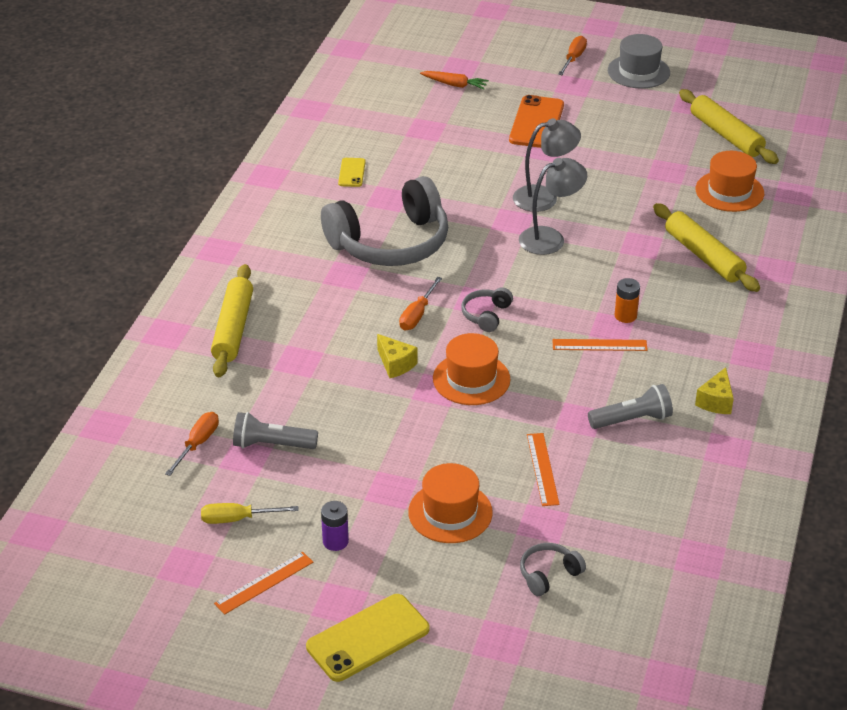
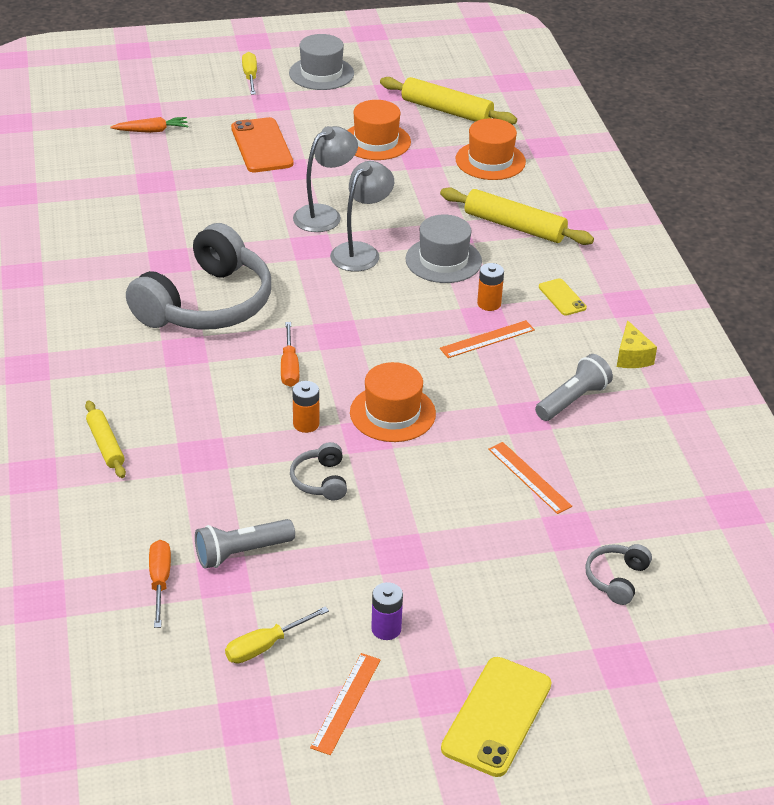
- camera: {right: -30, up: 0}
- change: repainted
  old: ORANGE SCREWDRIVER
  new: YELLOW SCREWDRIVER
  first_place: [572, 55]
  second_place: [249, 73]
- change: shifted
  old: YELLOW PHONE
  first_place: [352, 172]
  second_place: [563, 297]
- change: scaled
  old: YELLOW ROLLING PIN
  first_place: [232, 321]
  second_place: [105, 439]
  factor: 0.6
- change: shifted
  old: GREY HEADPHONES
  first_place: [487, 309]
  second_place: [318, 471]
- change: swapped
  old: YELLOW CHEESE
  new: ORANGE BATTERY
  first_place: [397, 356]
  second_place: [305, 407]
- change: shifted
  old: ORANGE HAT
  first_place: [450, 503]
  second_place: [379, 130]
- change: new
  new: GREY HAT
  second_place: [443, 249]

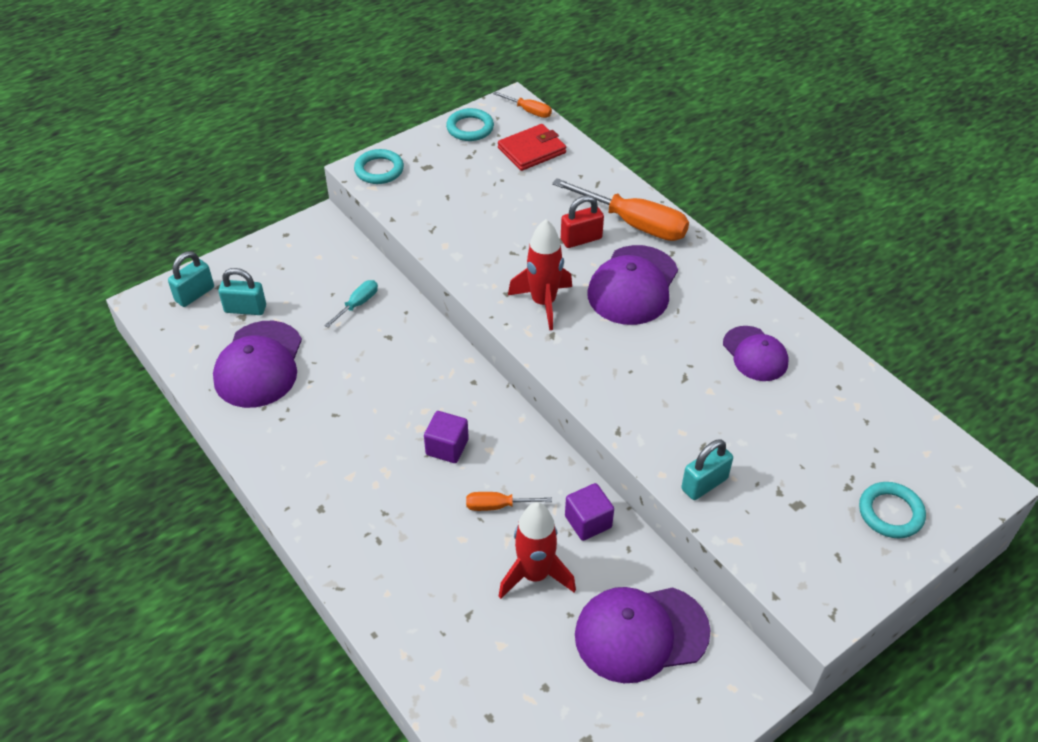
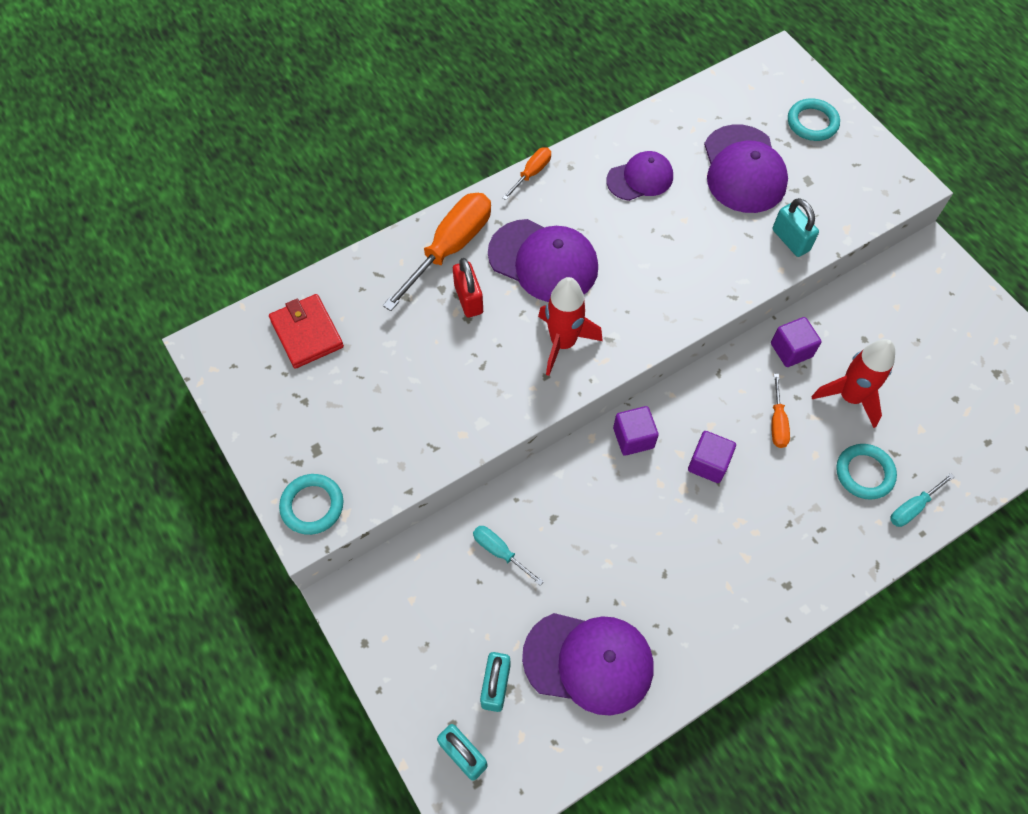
- camera: {right: -85, up: 15}
- change: shifted
  old: ORANGE SCREWDRIVER
  first_place: [522, 105]
  second_place: [526, 173]
- change: shifted
  old: TURQUOISE RING
  first_place: [470, 124]
  second_place: [866, 472]
- change: shifted
  old: PURPLE CAP
  first_place: [643, 635]
  second_place: [746, 168]
- change: new
  new: PURPLE CUBE
  second_place: [636, 431]
- change: new
  new: TURQUOISE SCREWDRIVER
  second_place: [922, 500]

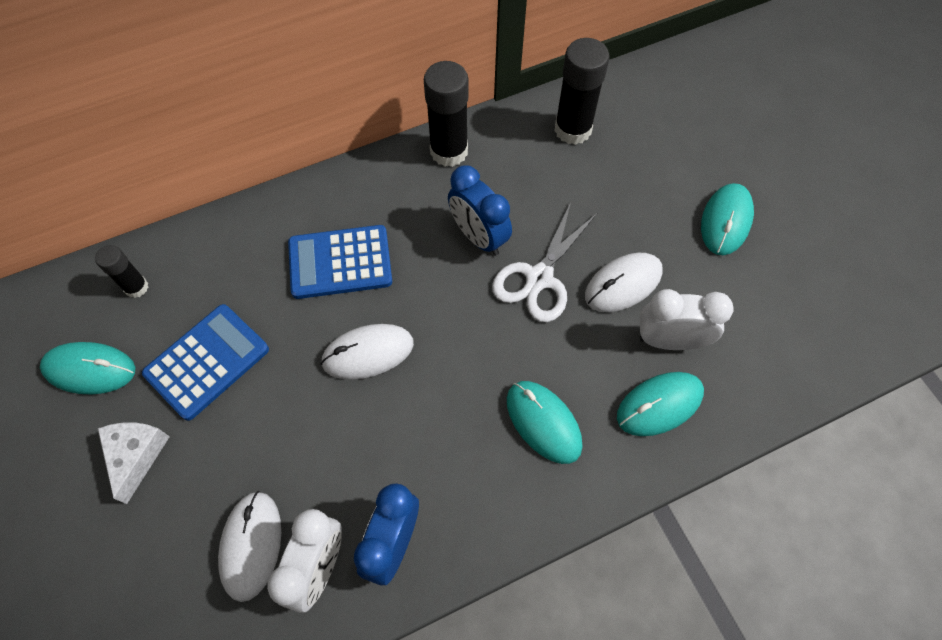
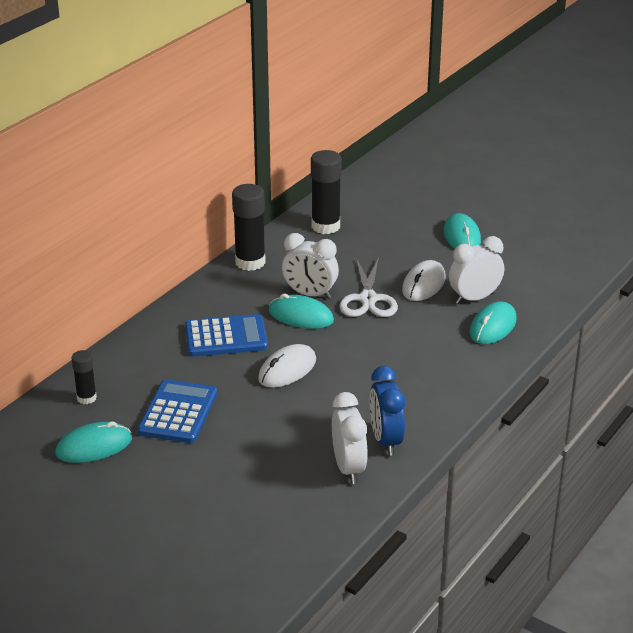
- camera: {right: -30, up: -30}
- change: repainted
  old: BLUE CLOCK
  new: WHITE CLOCK
  first_place: [480, 210]
  second_place: [310, 266]
- change: rotated
  old: BLUE CALCULATOR
  first_place: [340, 262]
  second_place: [226, 335]
  degrees: -150
- change: shifted
  old: TURQUOISE MOUSE
  first_place: [545, 422]
  second_place: [301, 311]
- change: gone
  old: WHITE CHEESE
  first_place: [134, 463]
- change: gone
  old: WHITE MOUSE
  first_place: [249, 546]

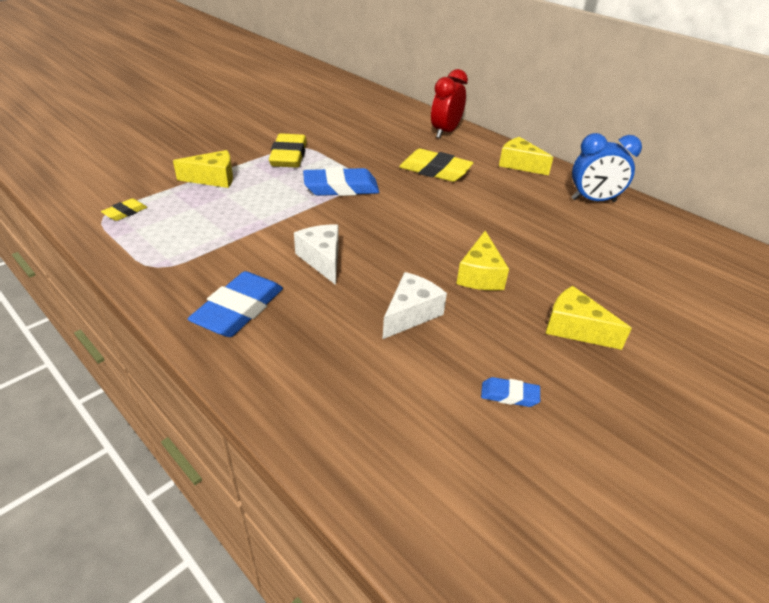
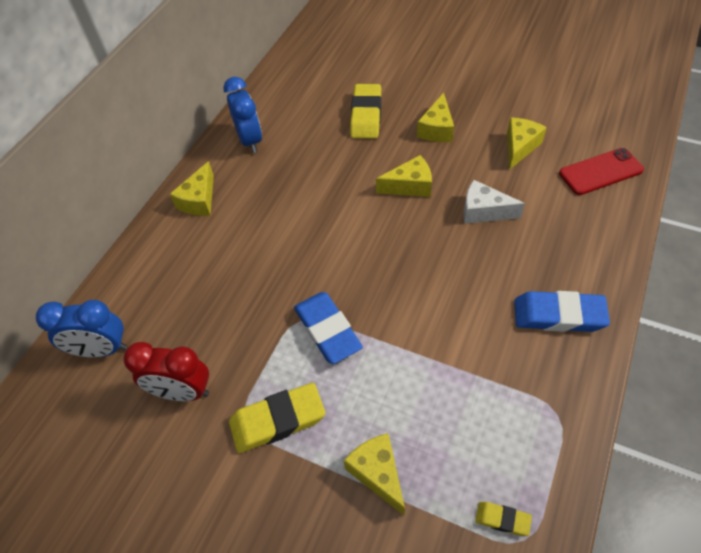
- camera: {right: -105, up: 15}
- change: shifted
  old: RED CLOCK
  first_place: [449, 103]
  second_place: [166, 371]
- change: shifted
  old: YELLOW ERASER
  first_place: [436, 165]
  second_place: [365, 111]
- change: gone
  old: WHITE CHEESE
  first_place: [316, 254]
- change: swapped
  old: BLUE ERASER
  new: YELLOW CHEESE
  first_place: [510, 392]
  second_place: [527, 143]
- change: new
  new: RED PHONE
  second_place: [601, 171]
- change: new
  new: BLUE CLOCK
  second_place: [81, 328]

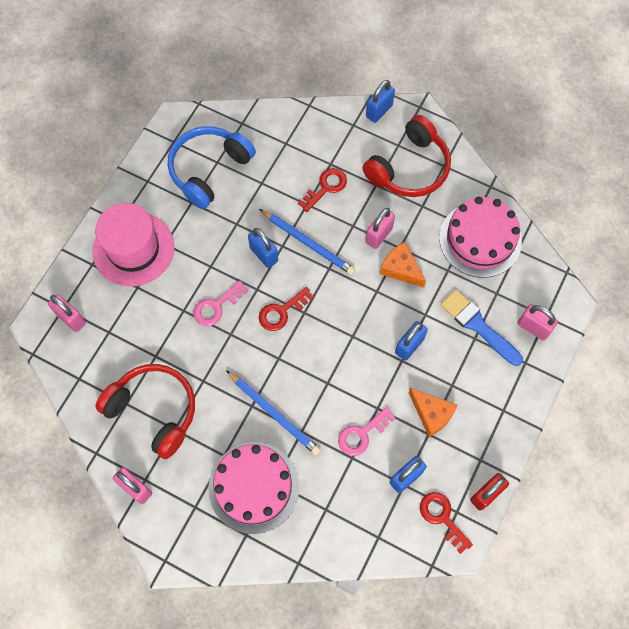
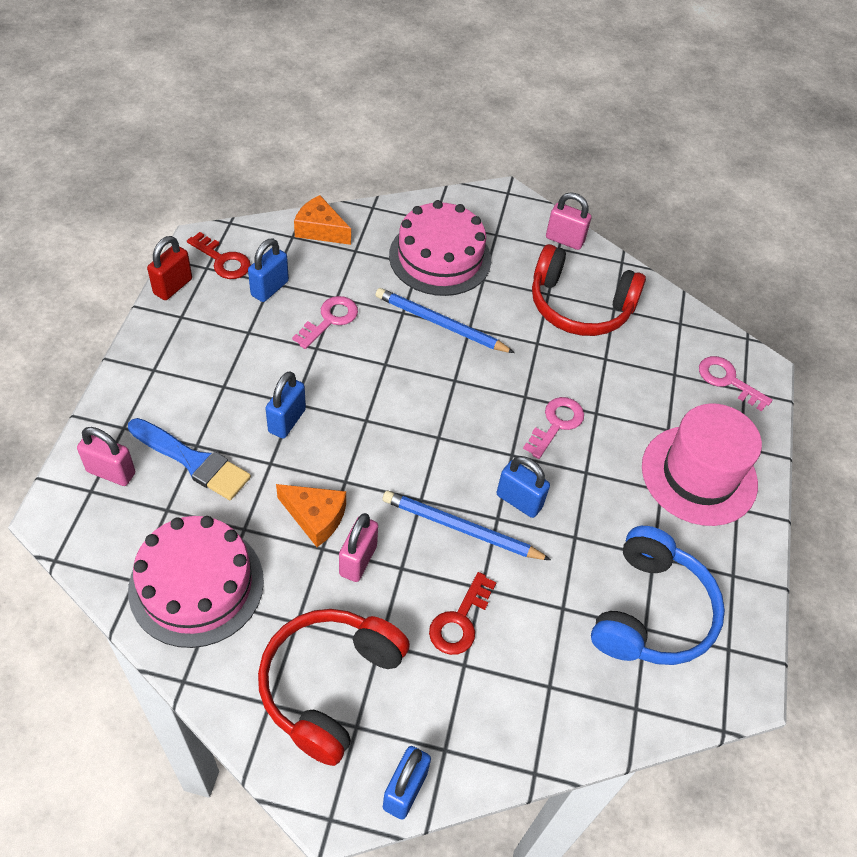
- camera: {right: 160, up: -15}
- change: gone
  old: RED KEY
  first_place: [286, 309]
- change: swapped
  old: PINK PADLOCK
  new: PINK KEY
  first_place: [67, 313]
  second_place: [735, 384]
- change: shifted
  old: ORANGE CHEESE
  first_place: [433, 412]
  second_place: [322, 220]

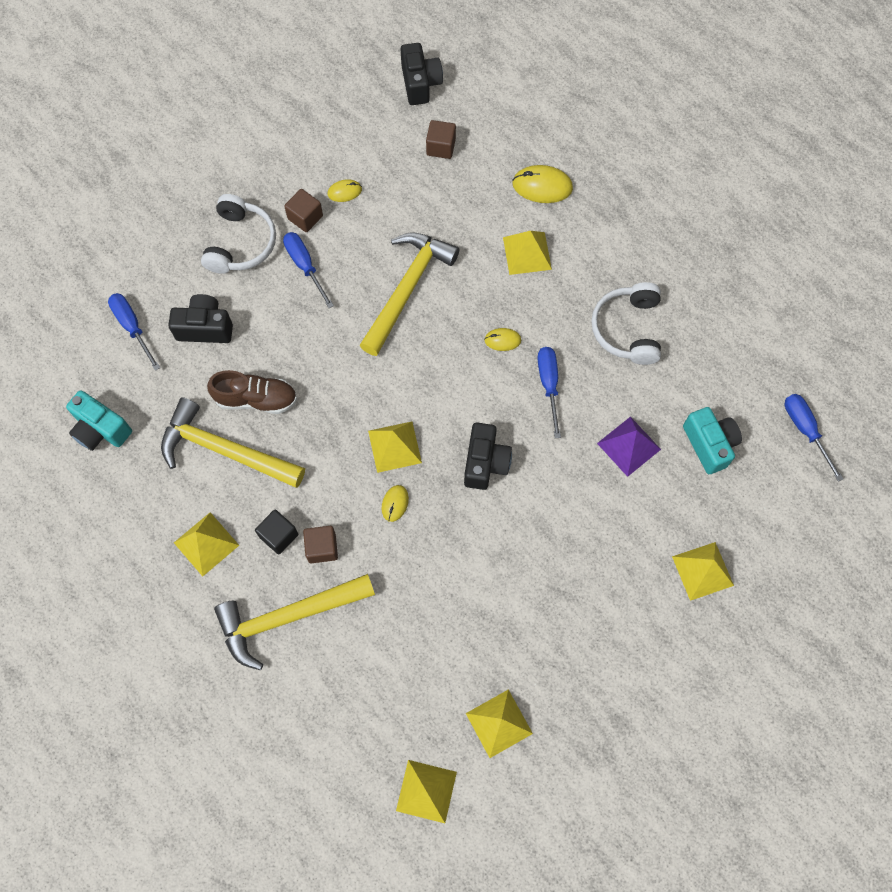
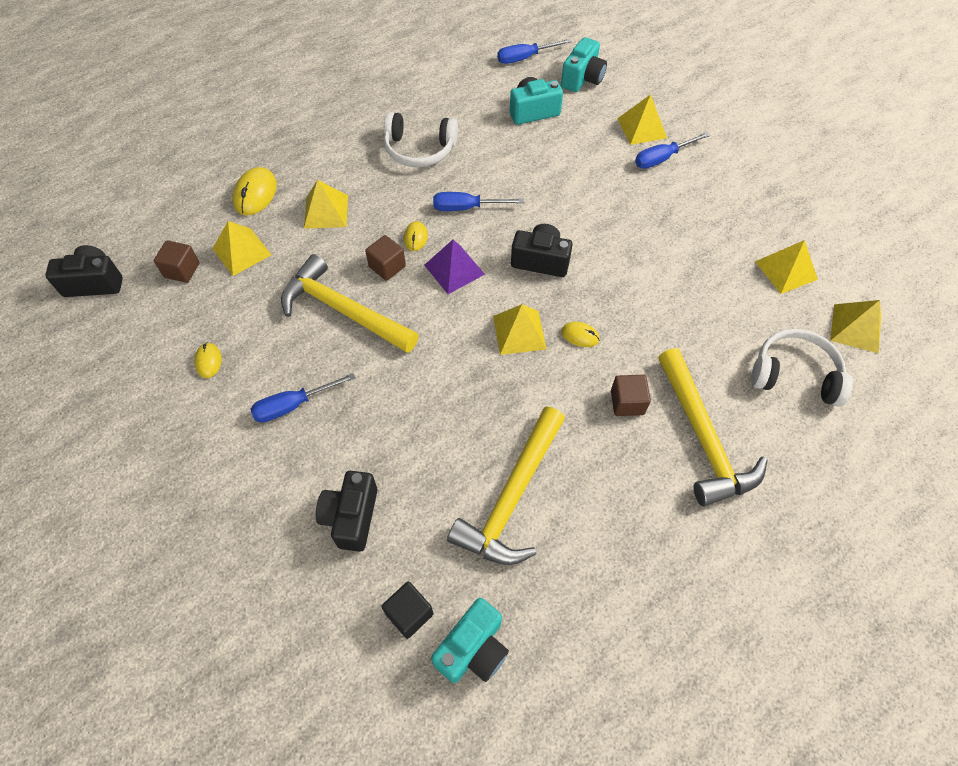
- camera: {right: -85, up: -10}
- change: shifted
  old: BROWN CUBE
  first_place: [303, 210]
  second_place: [385, 258]
- change: shifted
  old: WHITE HEADPHONES
  first_place: [238, 234]
  second_place: [802, 368]
- change: shifted
  old: BLUE SCREWDRIVER
  first_place: [134, 332]
  second_place: [672, 150]
- change: gone
  old: BROWN SHOE
  first_place: [252, 392]
- change: shifted
  old: PURPLE PYRAMID
  first_place: [629, 446]
  second_place: [454, 267]
- change: shifted
  old: BLACK CUBE
  first_place: [276, 532]
  second_place: [407, 610]
- change: shifted
  old: YELLOW PYRAMID
  first_place: [206, 544]
  second_place: [242, 248]
- change: new
  new: TURQUOISE CAMERA
  second_place: [584, 64]

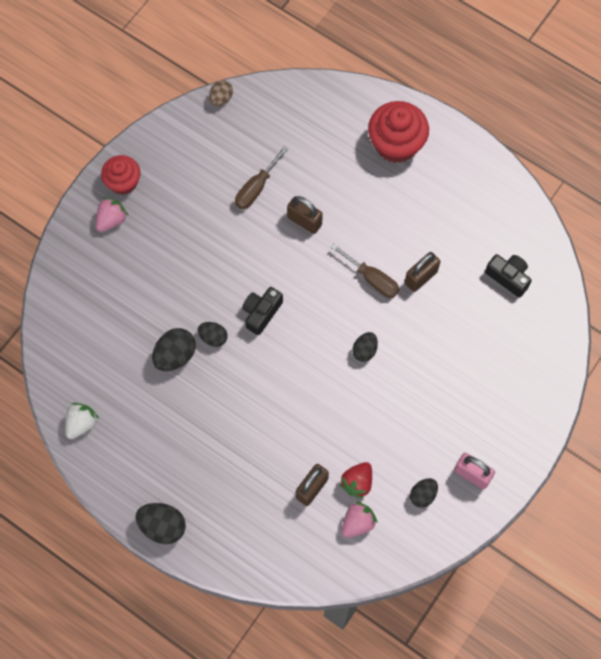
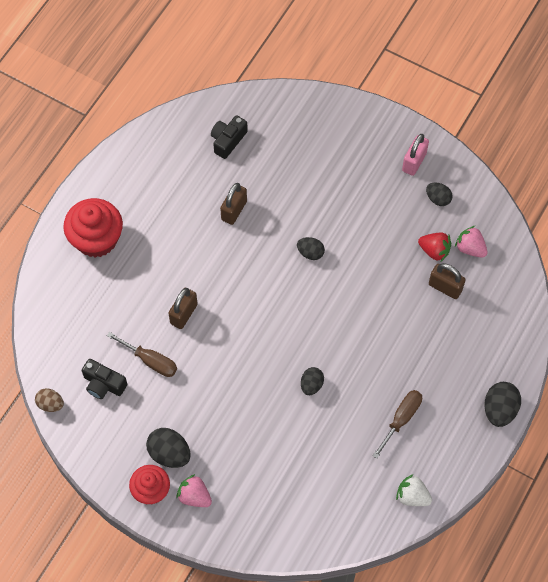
- camera: {right: -95, up: -5}
- change: shifted
  old: BROWN SCREWDRIVER
  first_place: [365, 271]
  second_place: [397, 424]
- change: rotated
  old: BROWN PADLOCK
  first_place: [422, 272]
  second_place: [233, 204]
  degrees: 75
- change: shifted
  old: BLACK CAMERA
  first_place: [262, 311]
  second_place: [104, 379]
- change: shifted
  old: BLACK EGG
  first_place: [174, 349]
  second_place: [168, 448]

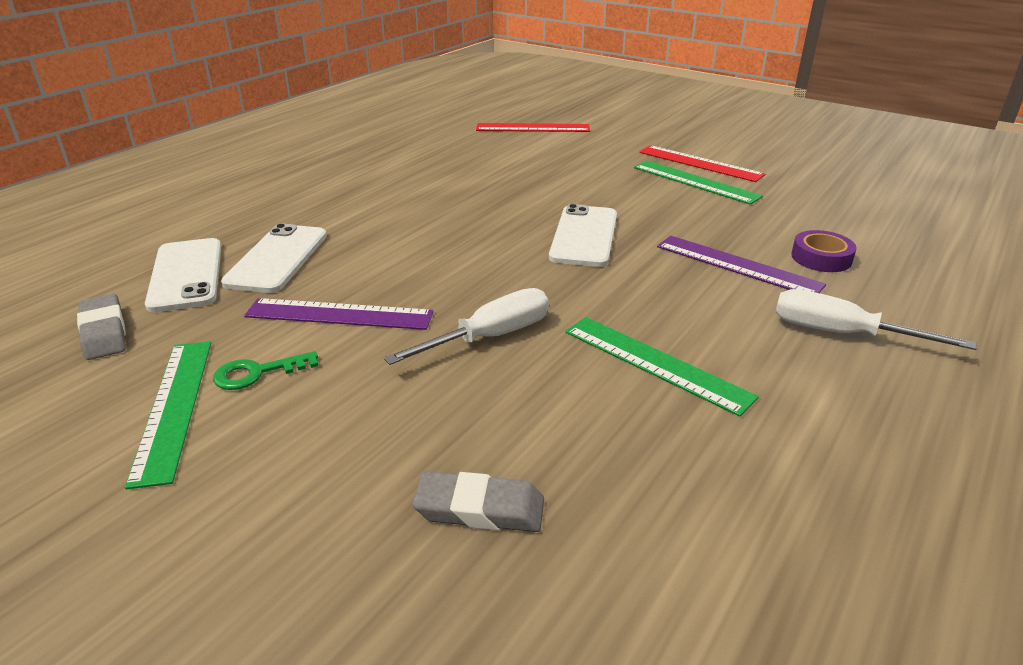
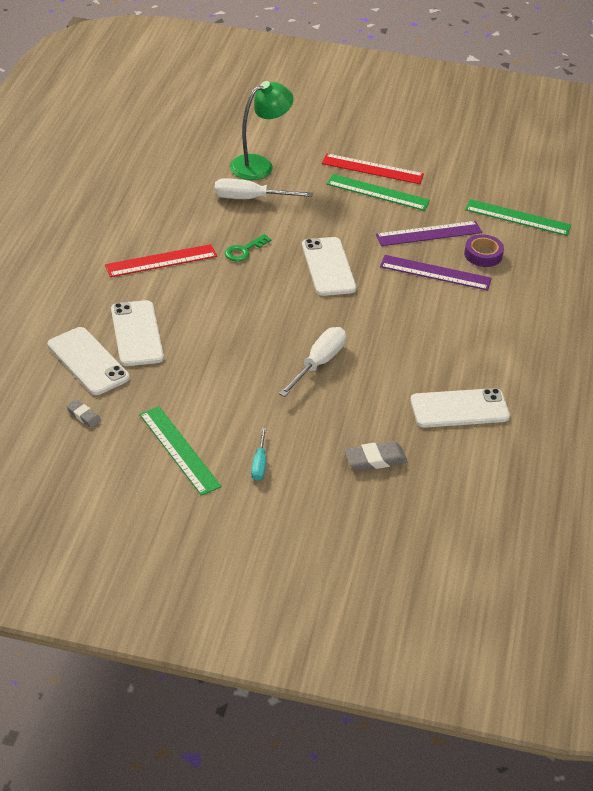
- camera: {right: -25, up: 10}
- change: shifted
  old: RED RULER
  first_place: [533, 127]
  second_place: [161, 260]
- change: shifted
  old: WHITE SCREWDRIVER
  first_place: [876, 319]
  second_place: [263, 188]
- change: scaled
  old: GREY ERASER
  first_place: [101, 327]
  second_place: [83, 414]
  factor: 0.6
- change: shifted
  old: PURPLE RULER
  first_place: [339, 314]
  second_place: [429, 233]
- change: shifted
  old: GREEN RULER
  first_place: [662, 367]
  second_place: [518, 217]
- change: shifted
  old: GREEN KEY
  first_place: [265, 370]
  second_place: [248, 248]
- change: new
  new: GREEN LAMP
  second_place: [262, 130]
- change: new
  new: WHITE PHONE
  second_place: [460, 408]
- change: new
  new: TURQUOISE SCREWDRIVER
  second_place: [258, 454]

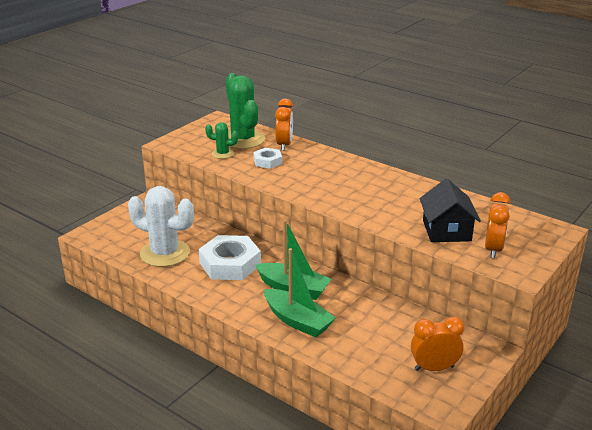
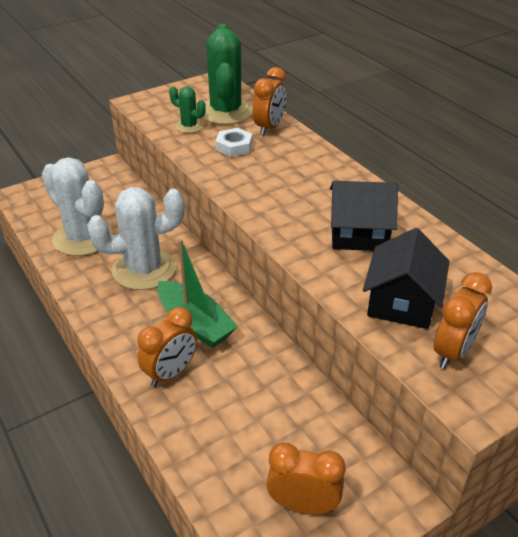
- camera: {right: 20, up: 10}
- change: swapped
  old: WHITE NUT
  new: WHITE CACTUS
  first_place: [230, 257]
  second_place: [136, 238]
- change: swapped
  old: GREEN BOAT
  new: ORANGE CLOCK
  first_place: [300, 292]
  second_place: [167, 347]
- change: new
  new: BLACK HOUSE
  second_place: [364, 216]

